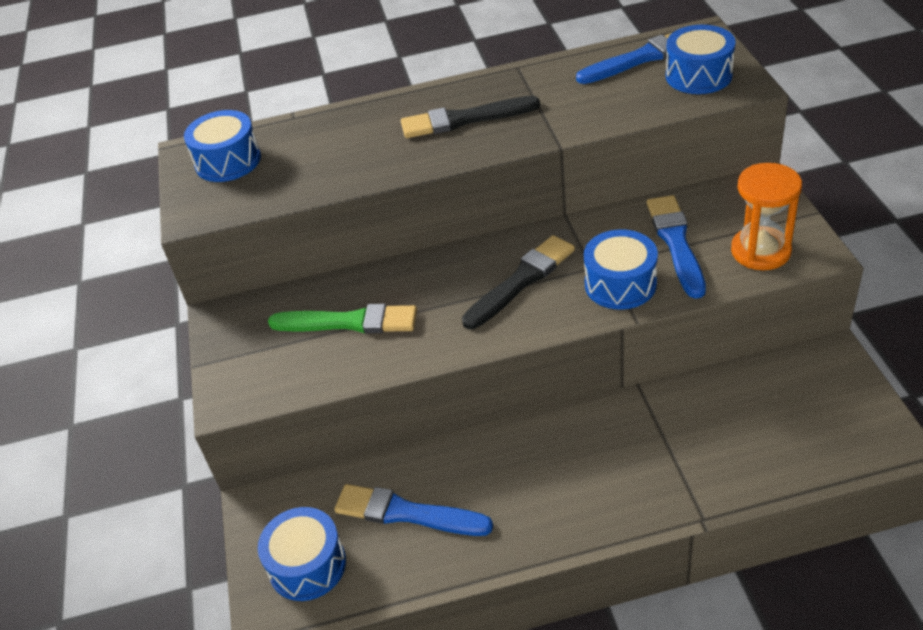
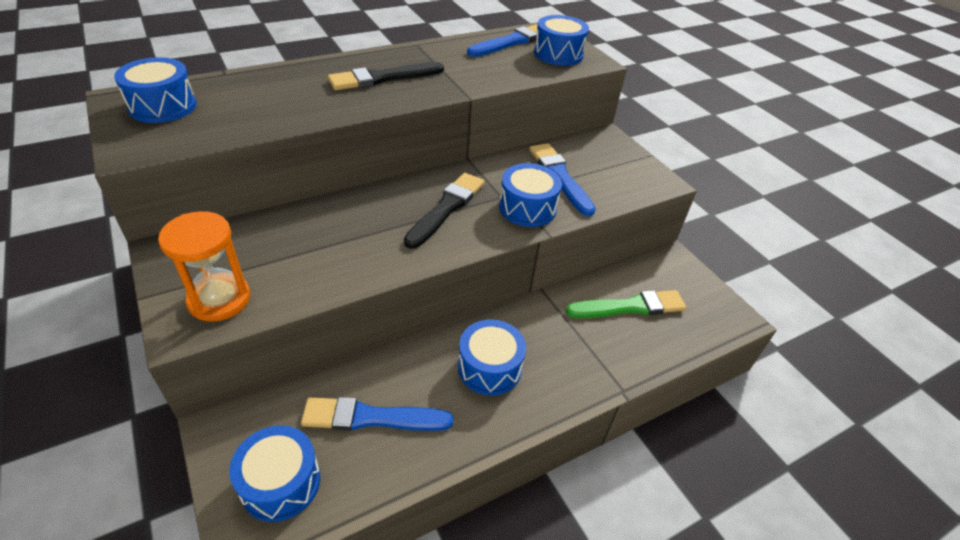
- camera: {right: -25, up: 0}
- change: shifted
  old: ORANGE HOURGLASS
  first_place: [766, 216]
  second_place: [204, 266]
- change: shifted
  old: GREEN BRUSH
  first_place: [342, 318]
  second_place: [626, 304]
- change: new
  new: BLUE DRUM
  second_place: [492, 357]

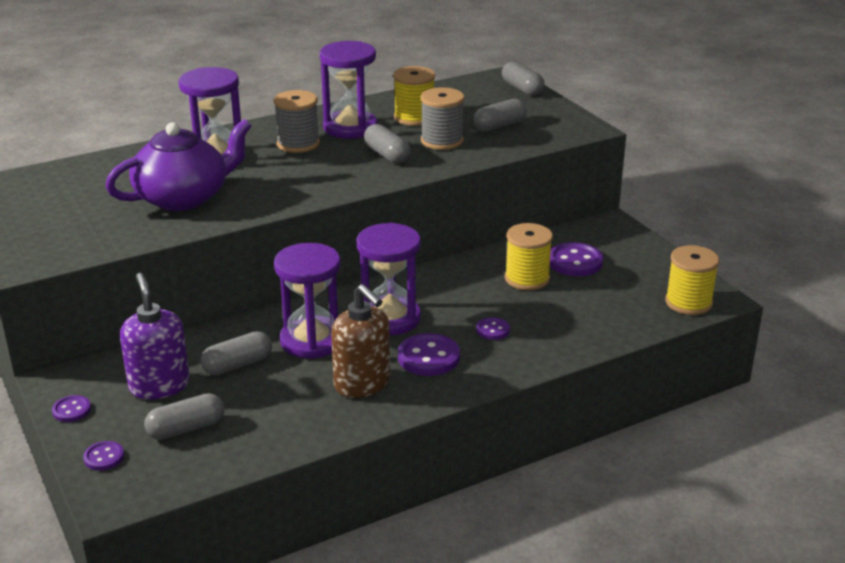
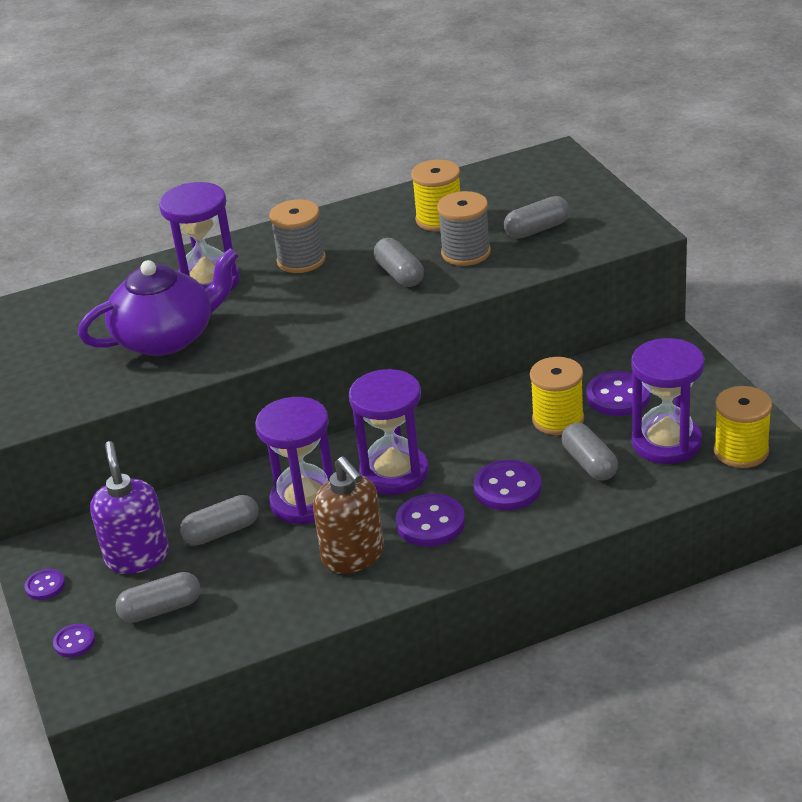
- camera: {right: 10, up: 5}
- change: shifted
  old: PURPLE HOURGLASS
  first_place: [349, 90]
  second_place: [667, 401]
- change: shifted
  old: GREY CAPSULE
  first_place: [523, 78]
  second_place: [590, 452]
- change: scaled
  old: PURPLE BUTTON
  first_place: [493, 328]
  second_place: [507, 485]
  factor: 1.78

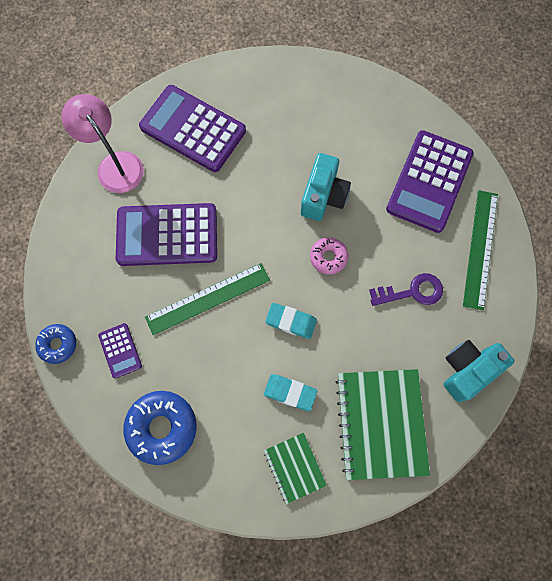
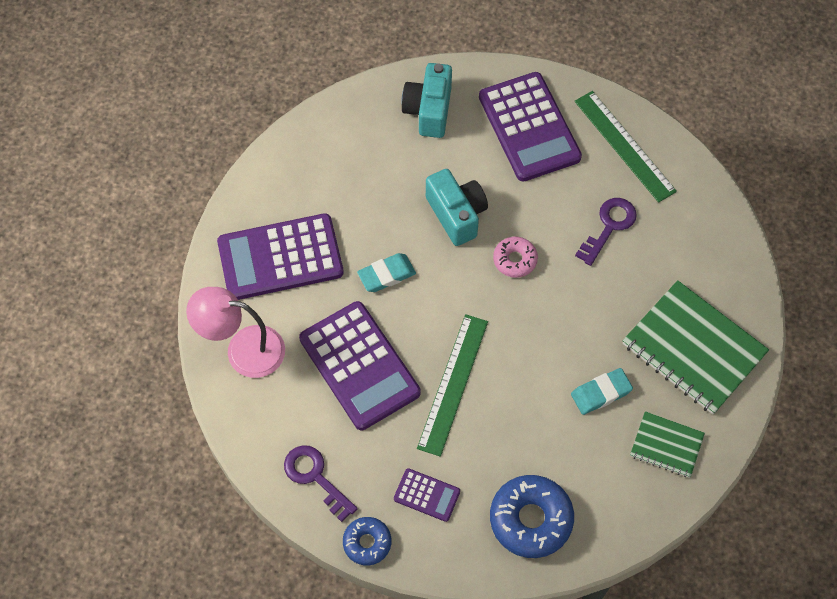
- camera: {right: -45, up: -10}
- change: rotated
  old: PURPLE CALCULATOR
  first_place: [166, 234]
  second_place: [360, 365]
  degrees: -75
- change: shifted
  old: TURQUOISE ERASER
  first_place: [291, 321]
  second_place: [386, 272]
- change: shifted
  old: TURQUOISE CAMERA
  first_place: [478, 371]
  second_place: [426, 100]
- change: new
  new: PURPLE KEY
  second_place: [321, 483]

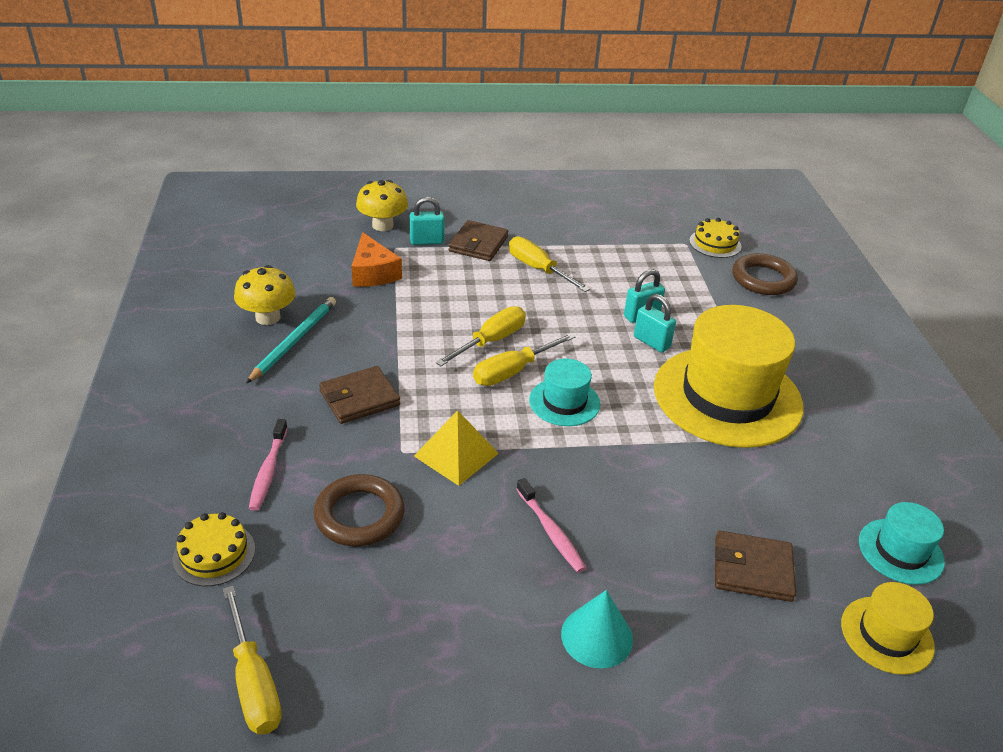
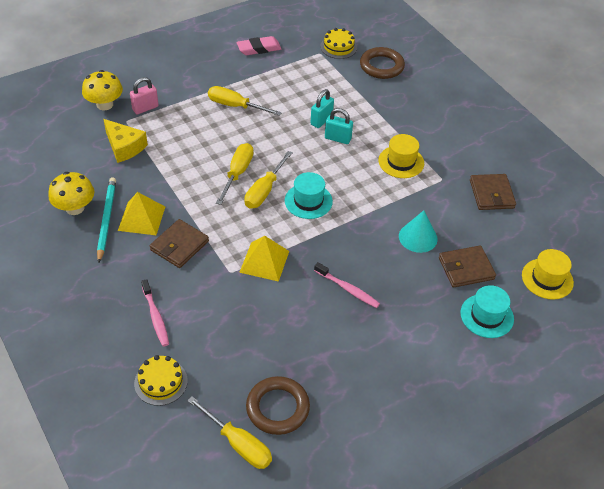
- camera: {right: -25, up: 10}
- change: repainted
  old: TURQUOISE PADLOCK
  new: PINK PADLOCK
  first_place: [427, 221]
  second_place: [144, 95]
- change: shifted
  old: BROWN WALLET
  first_place: [478, 240]
  second_place: [493, 192]
- change: repainted
  old: ORANGE CHEESE
  new: YELLOW CHEESE
  first_place: [376, 259]
  second_place: [125, 141]
- change: scaled
  old: YELLOW HAT
  first_place: [728, 376]
  second_place: [401, 156]
  factor: 0.47
- change: shifted
  old: BROWN RING
  first_place: [359, 510]
  second_place: [278, 405]
- change: shifted
  old: TURQUOISE HAT
  first_place: [902, 543]
  second_place: [487, 311]
- change: shifted
  old: TURQUOISE CONE
  first_place: [597, 629]
  second_place: [418, 231]
- change: new
  new: PINK ERASER
  second_place: [258, 45]
- change: new
  new: YELLOW PYRAMID
  second_place: [141, 213]

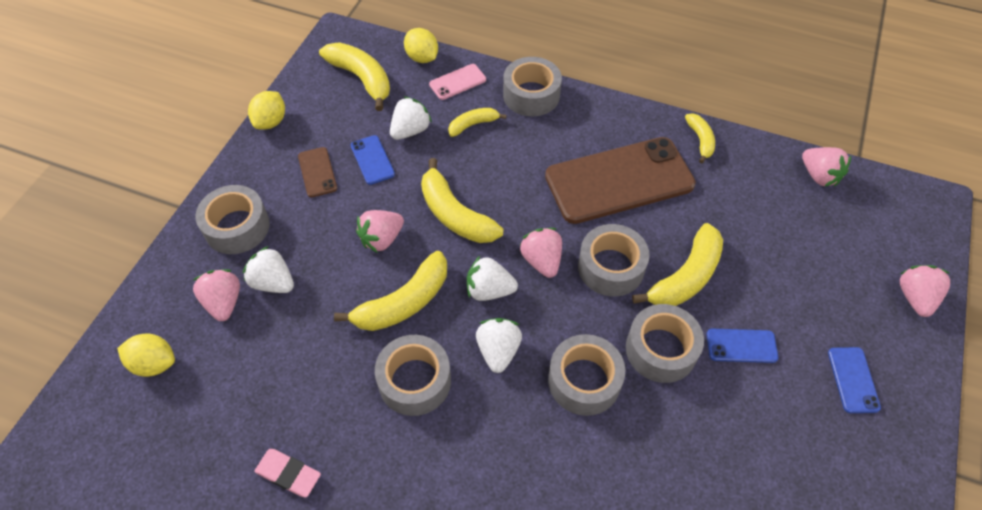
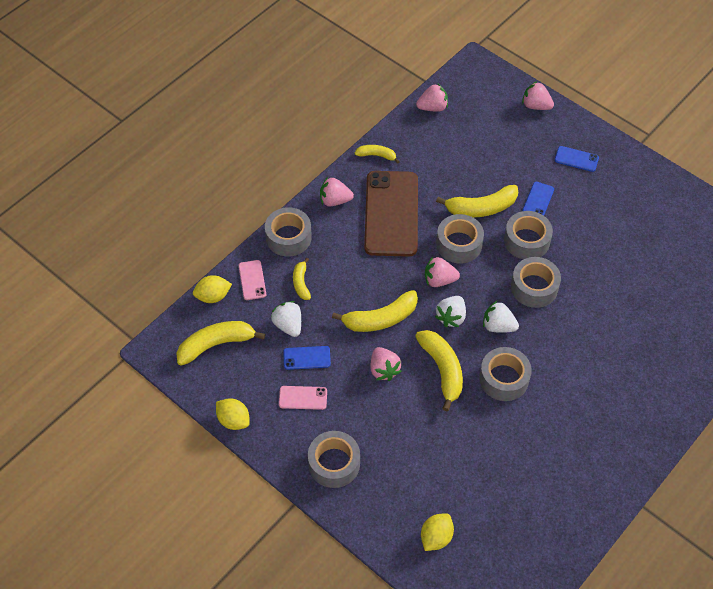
- camera: {right: -70, up: 0}
- change: repainted
  old: BROWN PHONE
  new: PINK PHONE
  first_place: [317, 172]
  second_place: [303, 398]
- change: rotated
  old: YELLOW BANANA
  first_place: [677, 264]
  second_place: [477, 201]
  degrees: 105
- change: gone
  old: WHITE STRAWBERRY
  first_place: [268, 269]
- change: shifted
  old: PINK STRAWBERRY
  first_place: [216, 295]
  second_place: [337, 191]
- change: gone
  old: PINK ERASER
  first_place: [287, 473]

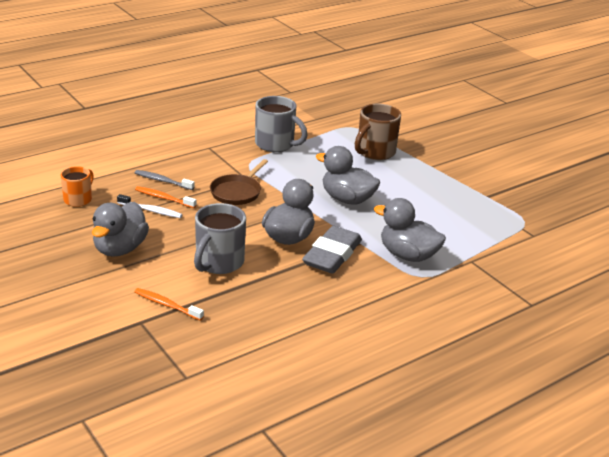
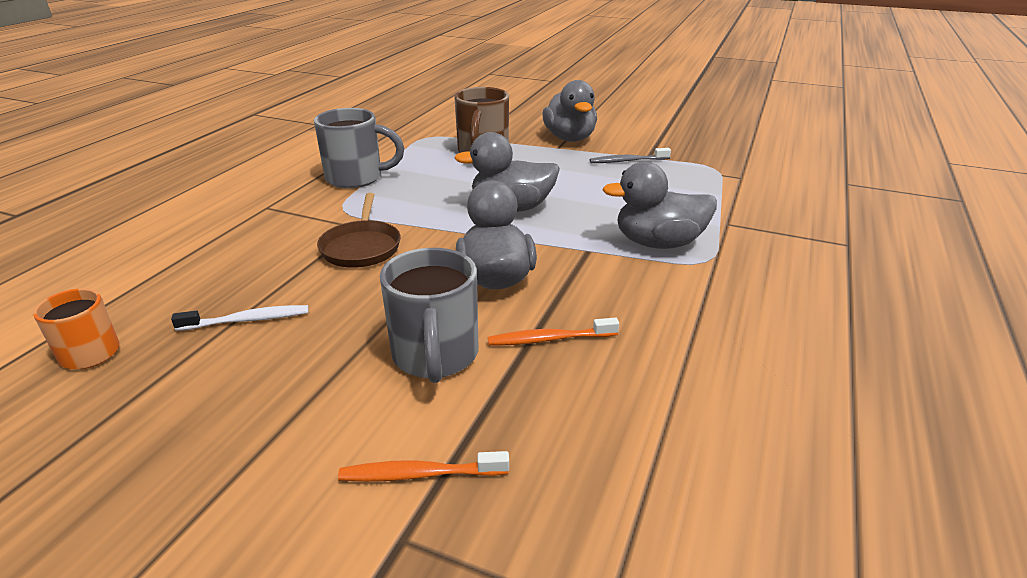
- camera: {right: -30, up: 0}
- change: shifted
  old: GREY TOOTHBRUSH
  first_place: [165, 180]
  second_place: [630, 155]
- change: shifted
  old: ORANGE TOOTHBRUSH
  first_place: [165, 197]
  second_place: [553, 332]
- change: shifted
  old: GREY DUCK
  first_place: [120, 229]
  second_place: [569, 111]
- change: gone
  old: GREY ERASER
  first_place: [332, 250]

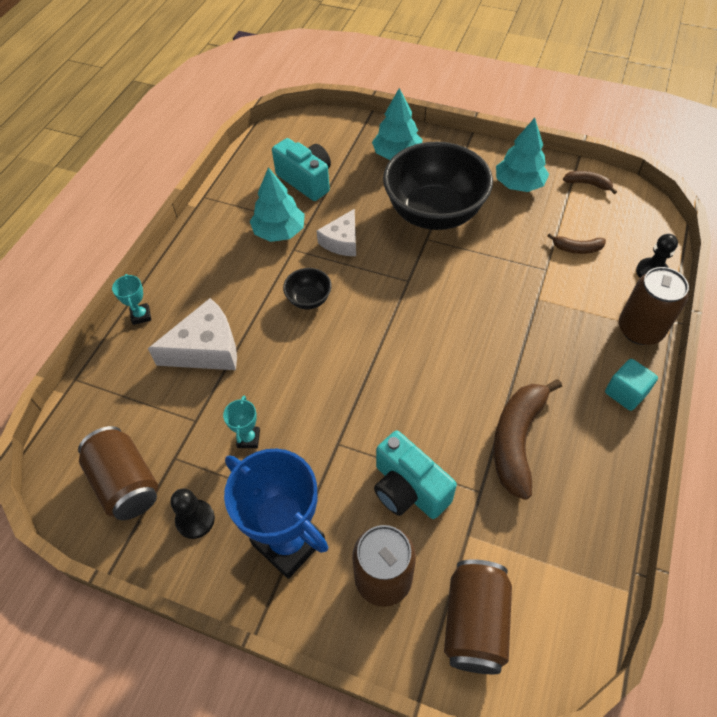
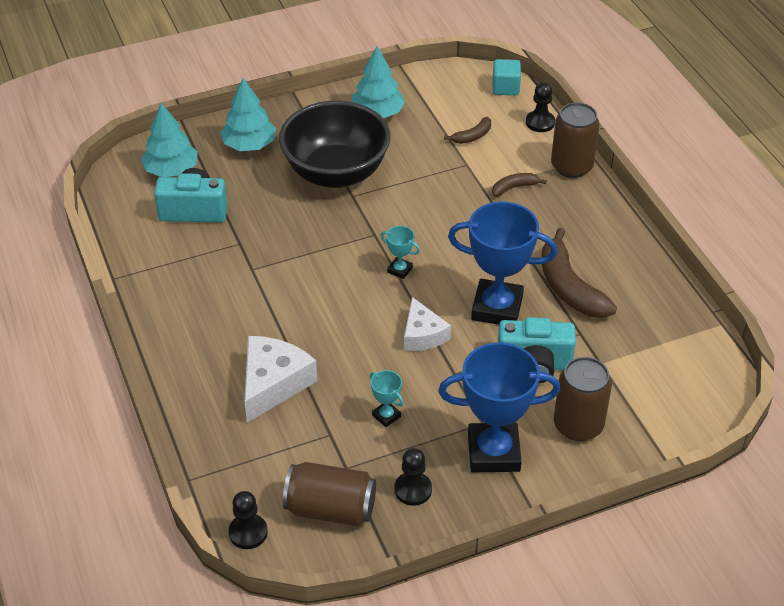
- camera: {right: -45, up: -10}
- change: shifted
  old: TURQUOISE TREE
  first_place: [277, 204]
  second_place: [169, 140]
- change: shifted
  old: BROWN BANANA
  first_place: [590, 182]
  second_place: [519, 185]
- change: shifted
  old: WHITE CHEESE
  first_place: [336, 232]
  second_place: [427, 324]
- change: gone
  old: BLACK BOWL
  first_place: [307, 288]
- change: shifted
  old: TURQUOISE TROPHY
  first_place: [131, 299]
  second_place: [400, 252]
- change: shifted
  old: TURQUOISE CUBE
  first_place: [631, 385]
  second_place: [507, 77]
- change: gone
  old: BROWN CAN
  first_place: [478, 616]
- change: new
  new: BLUE TROPHY
  second_place: [503, 263]
- change: new
  new: BLACK PAWN
  second_place: [248, 520]

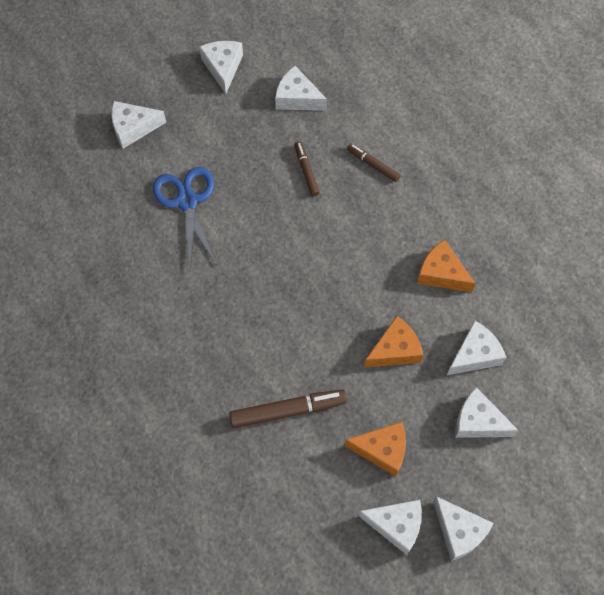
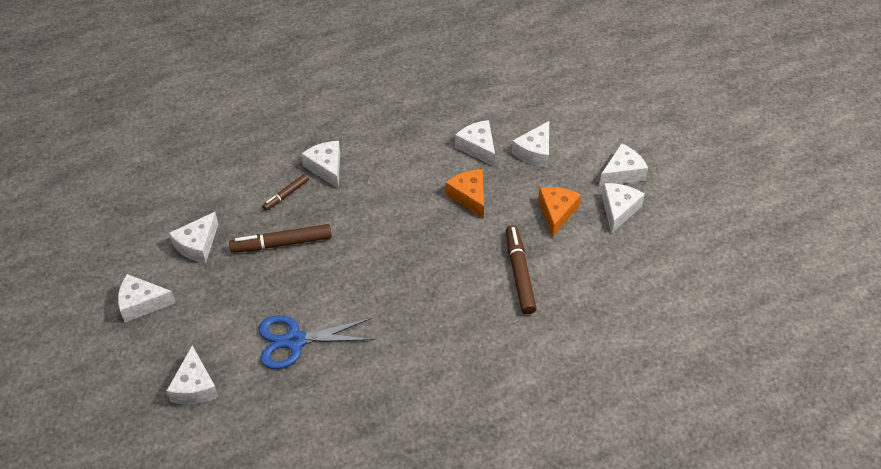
- camera: {right: -85, up: -15}
- change: scaled
  old: BROWN MARKER
  first_place: [307, 168]
  second_place: [280, 238]
  factor: 1.71
- change: gone
  old: ORANGE CHEESE
  first_place: [446, 266]
- change: new
  new: WHITE CHEESE
  second_place: [321, 164]

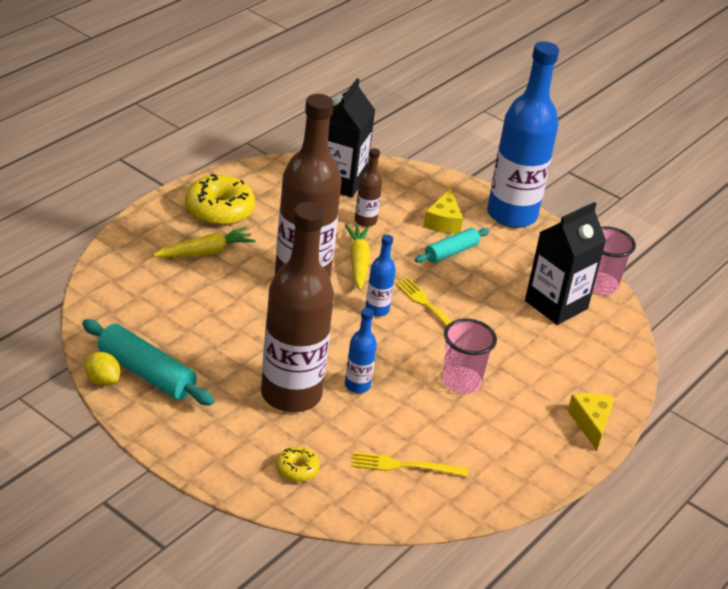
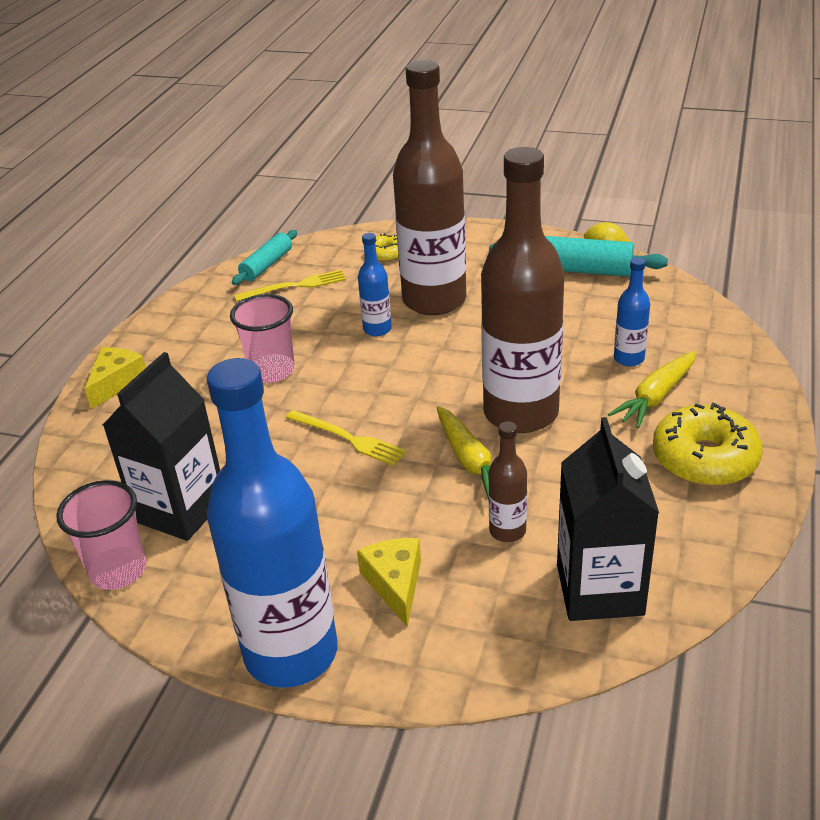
- camera: {right: 165, up: 0}
- change: shifted
  old: TURQUOISE ROLLING PIN
  first_place: [452, 245]
  second_place: [264, 257]
- change: shifted
  old: BLUE BOTTLE
  first_place: [380, 275]
  second_place: [632, 311]
- change: rotated
  old: YELLOW CHEESE
  first_place: [591, 422]
  second_place: [115, 378]
  degrees: -135

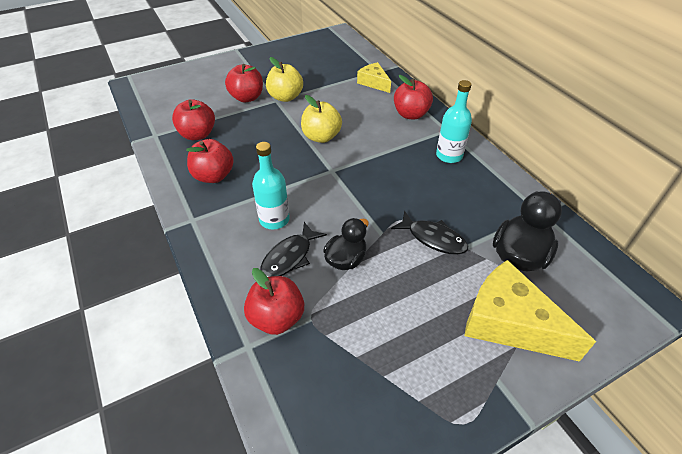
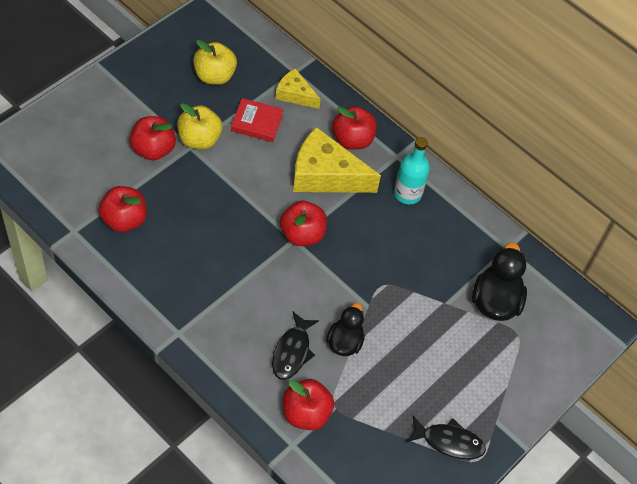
- camera: {right: -25, up: 10}
- change: shifted
  old: YELLOW APPLE
  first_place: [321, 119]
  second_place: [215, 62]
- change: shifted
  old: RED APPLE
  first_place: [210, 161]
  second_place: [303, 223]
- change: gone
  old: TURQUOISE BOTTLE
  first_place: [271, 185]
- change: shifted
  old: BLACK FISH
  first_place: [429, 233]
  second_place: [446, 437]
- change: shifted
  old: YELLOW CHEESE
  first_place: [530, 311]
  second_place: [337, 160]
- change: new
  new: RED BOOK
  second_place: [257, 120]

